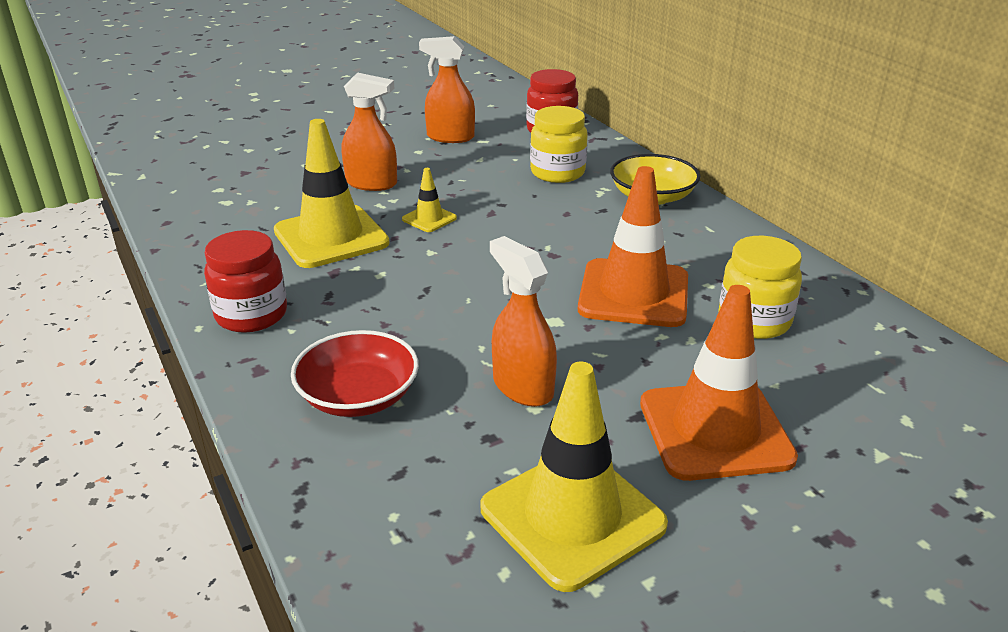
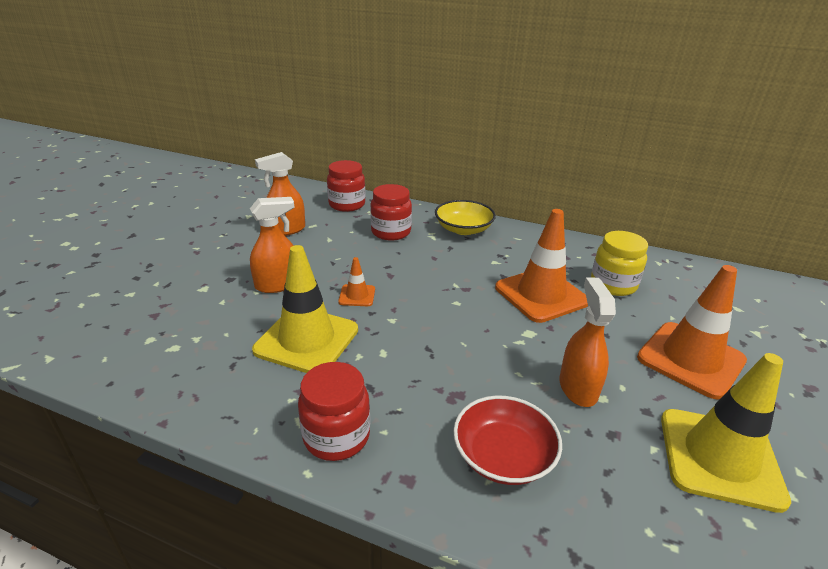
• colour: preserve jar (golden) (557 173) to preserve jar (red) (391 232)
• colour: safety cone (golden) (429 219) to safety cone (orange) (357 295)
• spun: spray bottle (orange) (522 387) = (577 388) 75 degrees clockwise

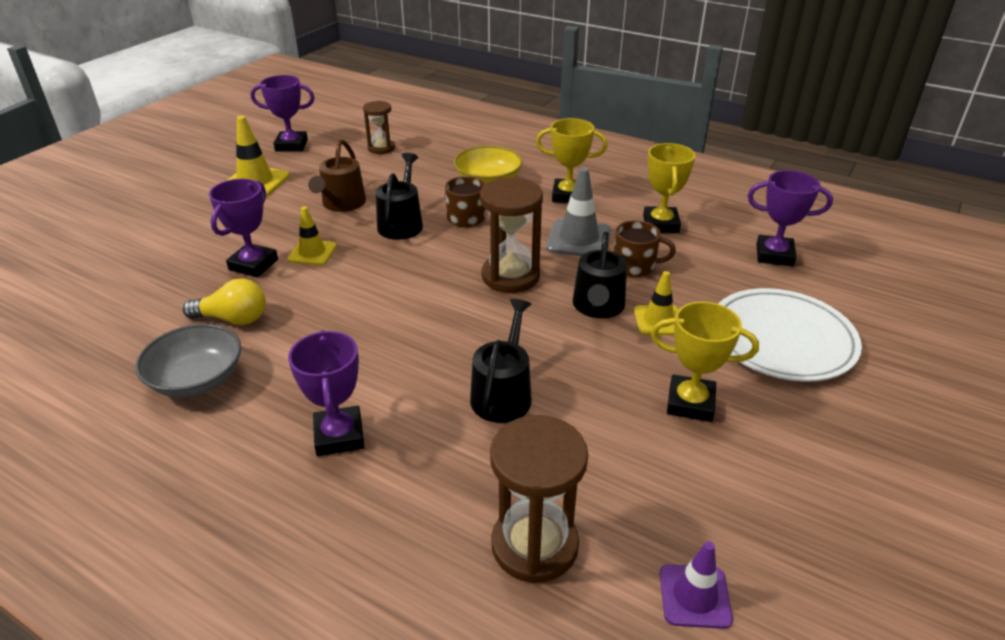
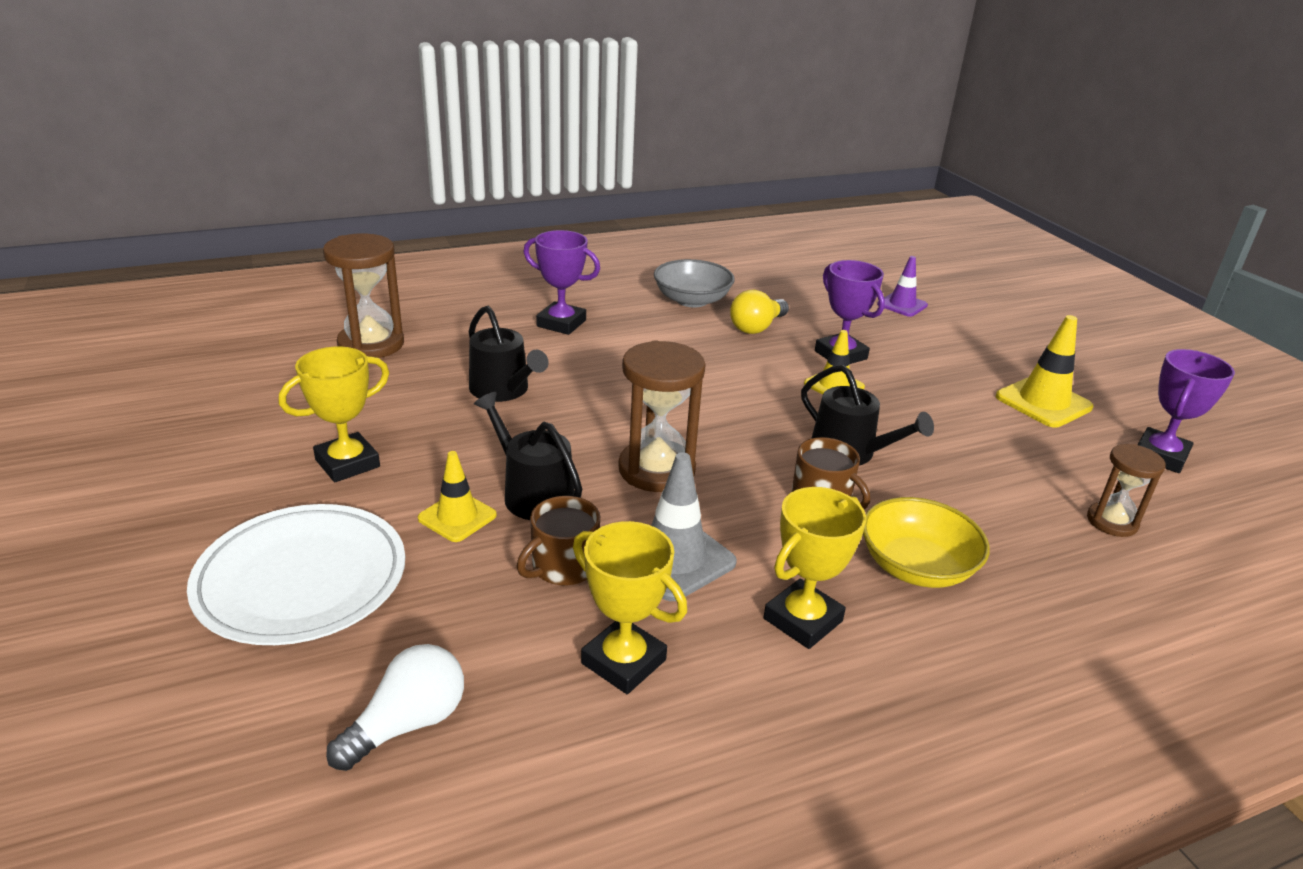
• missing: watering can (dark brown) (342 204)
• exchanged: prize cup (violet) (774 255) to light bulb (pure white) (408 723)
• relocated: safety cone (violet) (694 596) to (902 305)

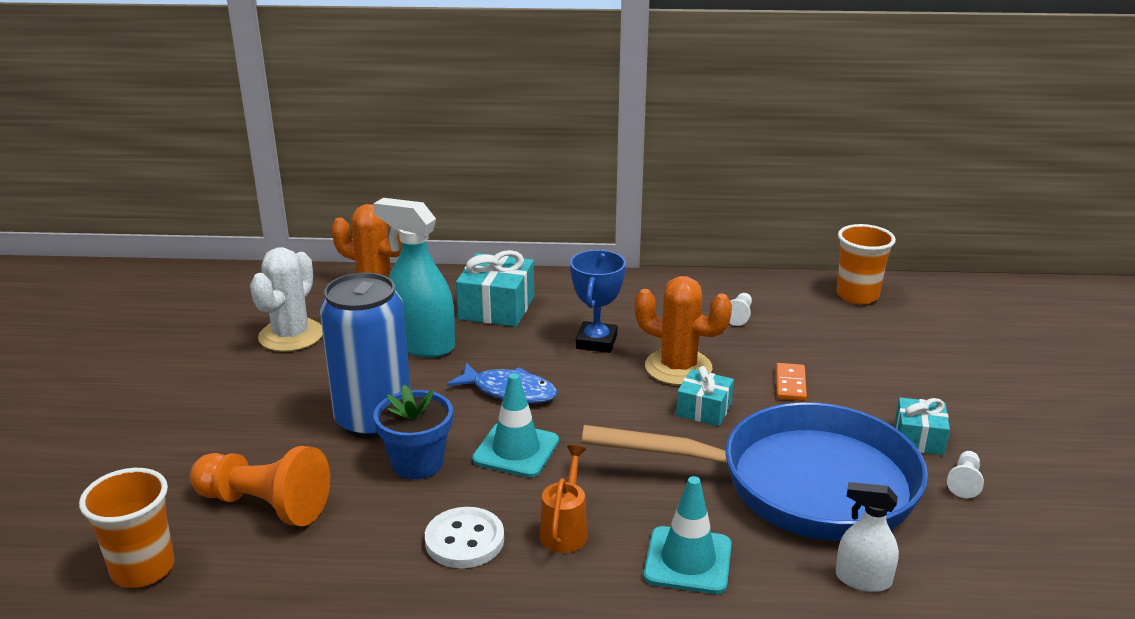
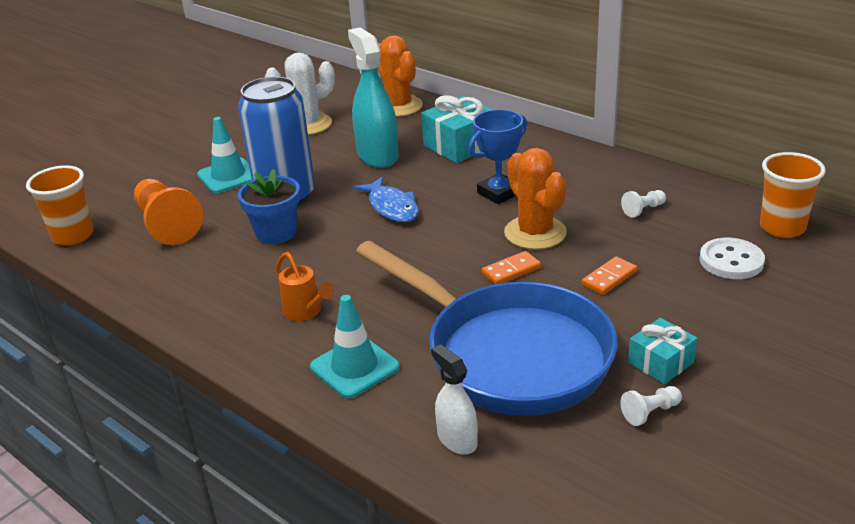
• exchanged: present (aqua) (704 409) to domino piece (orange) (511 270)
• relocated: safety cone (aqua) (516 450) to (228 176)
• spun: watering can (orange) (565 530) = (305 312) 90 degrees clockwise
• relocated: sewing button (pure white) (464 540) to (731 261)

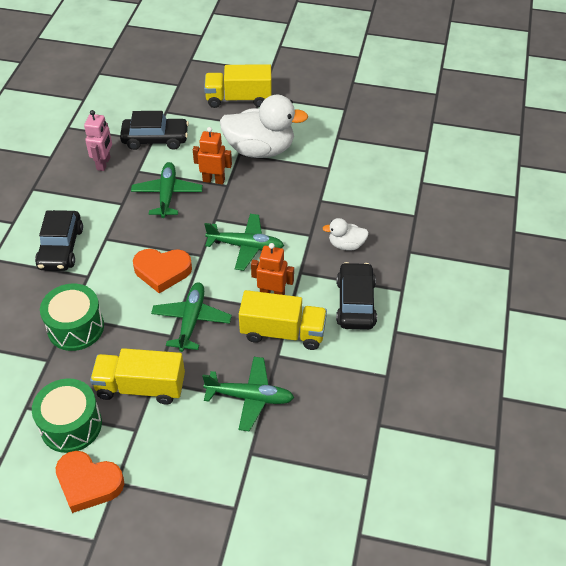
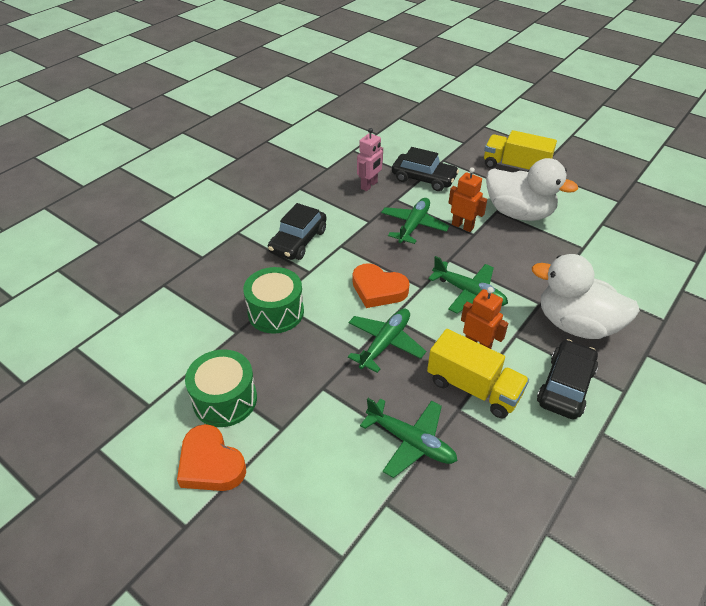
• size: toy duck (pure white) (346 245) = (575 324) x2.07
• missing: lorry (golden) (141 387)

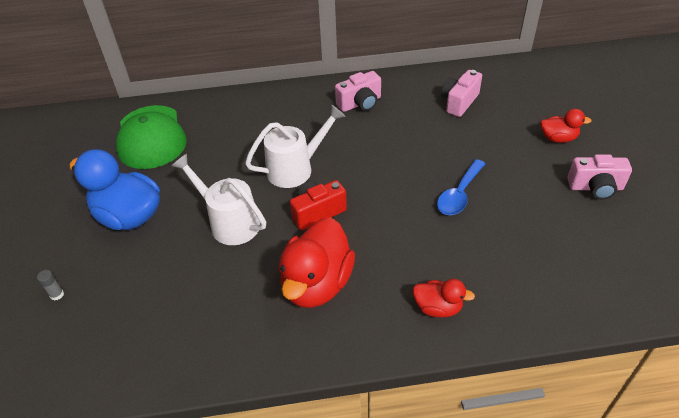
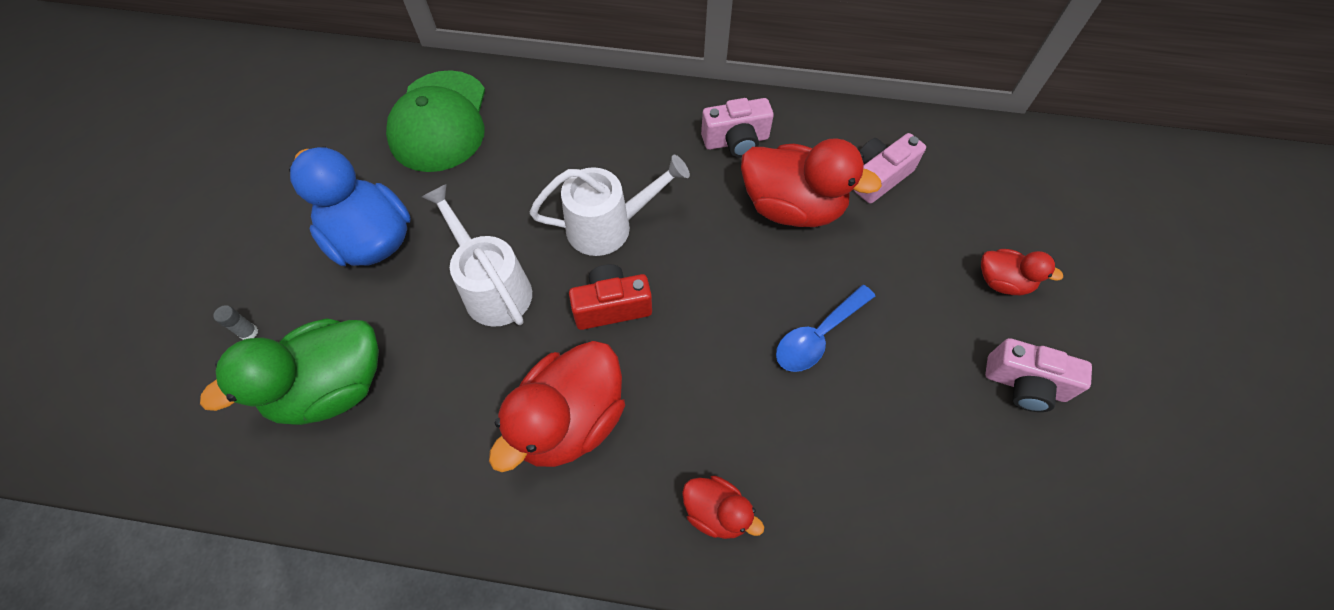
• appeared: toy duck (red) (792 207)
• appeared: toy duck (leaf-green) (333 387)

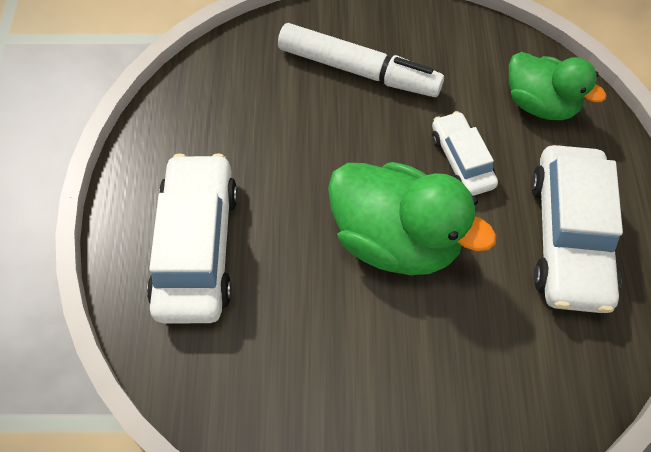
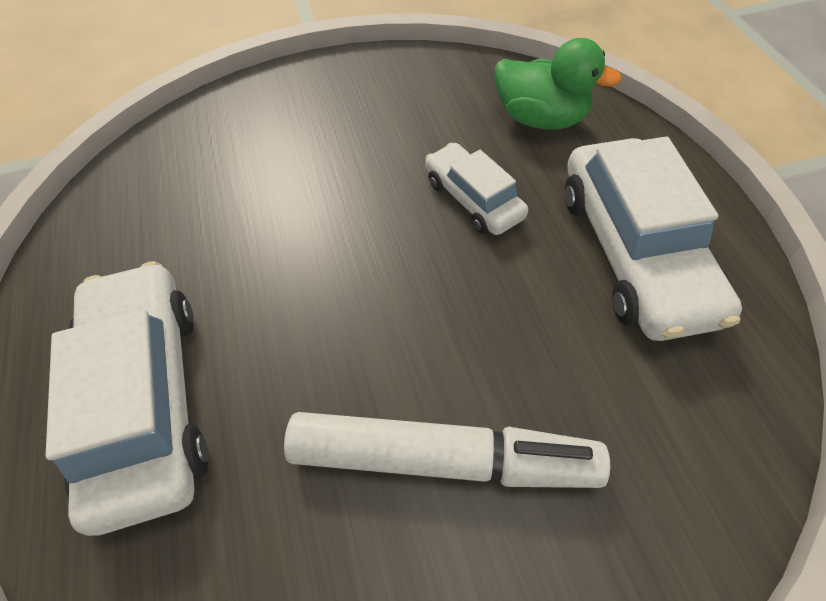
• relocated: marker pen (pure white) (357 70) to (440 458)
• missing: toy duck (leaf-green) (395 239)

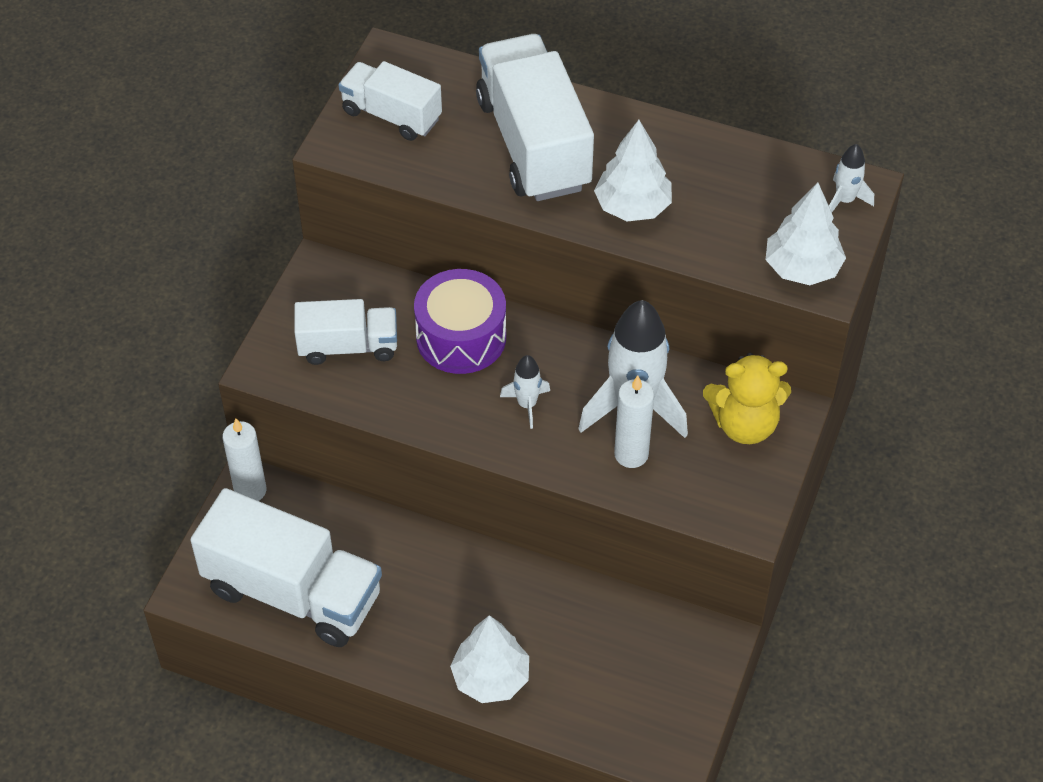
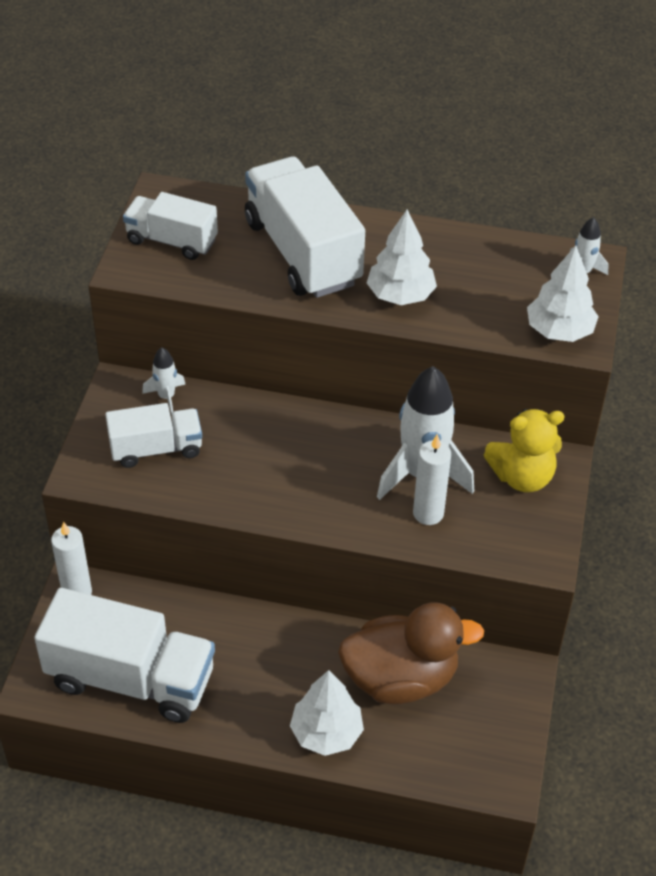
• missing: toy drum (violet) (461 337)
• relocated: toy rocket (pure white) (527 404) to (166 397)
• appeared: toy duck (dark brown) (401 678)

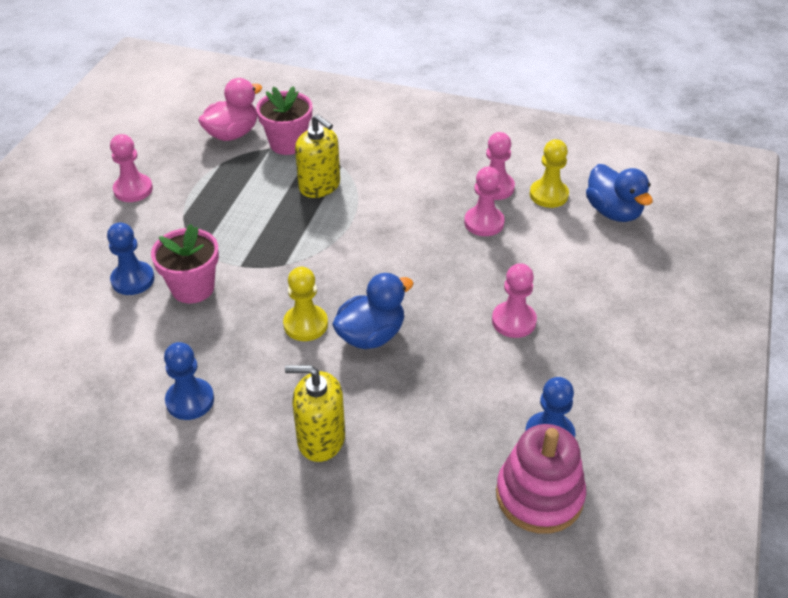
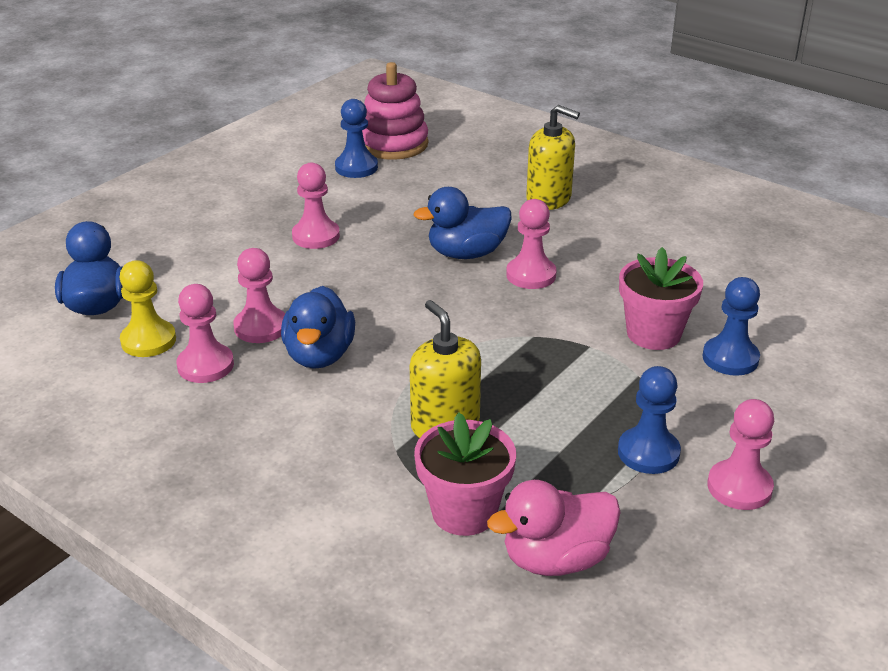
• colour: pawn (golden) (305 324) to pawn (rosy) (531 275)
• relocated: pawn (royal blue) (190 400) to (648 452)
• appeared: toy duck (royal blue) (319 355)

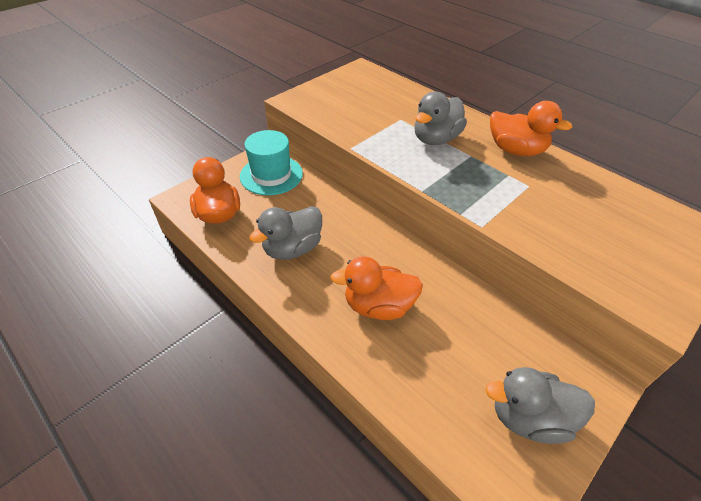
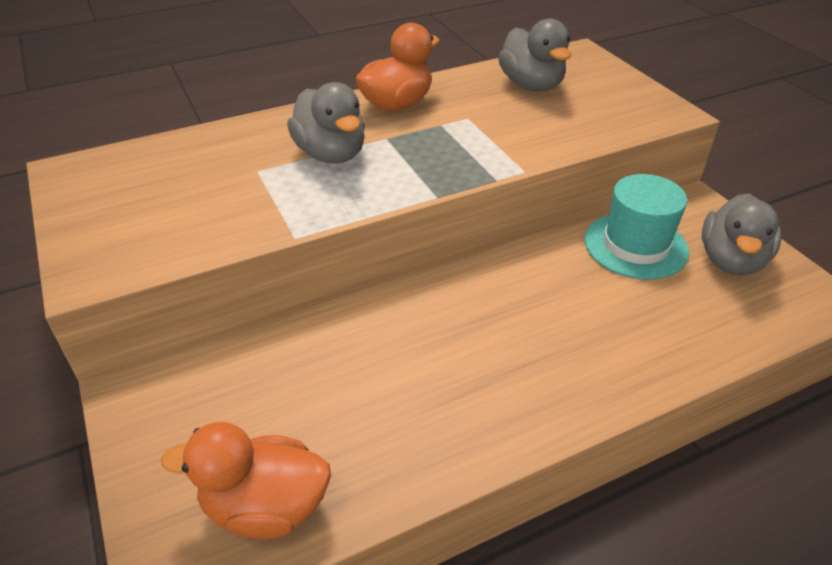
• relocated: top hat (aqua) (271 175) to (635 245)
• relocated: toy duck (gray) (292 248) to (531 85)
• missing: toy duck (orange) (378 306)

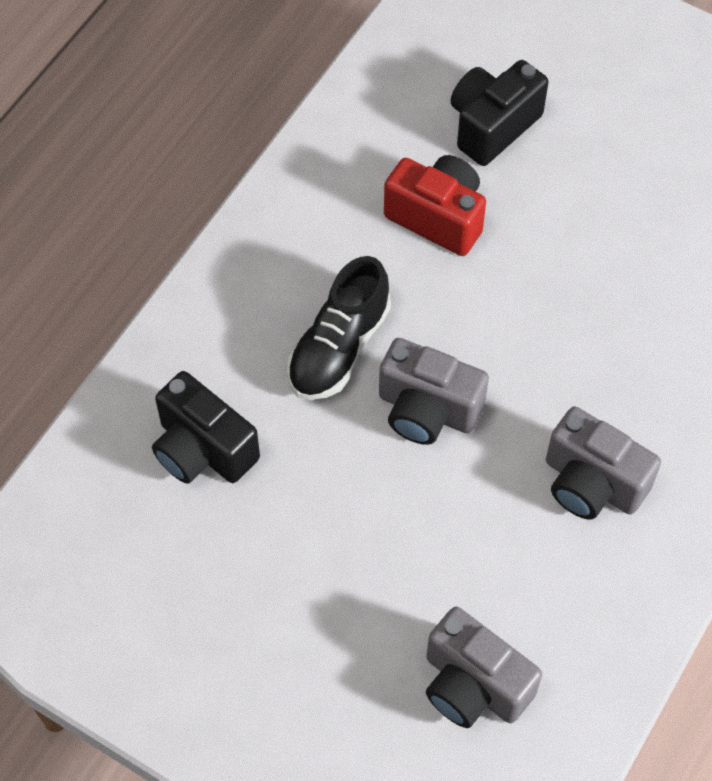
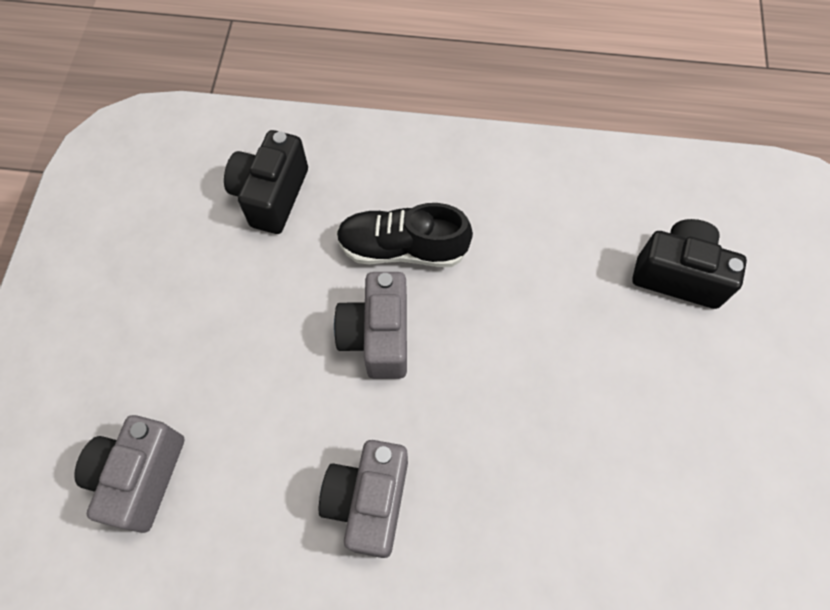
• missing: camera (red) (437 217)

